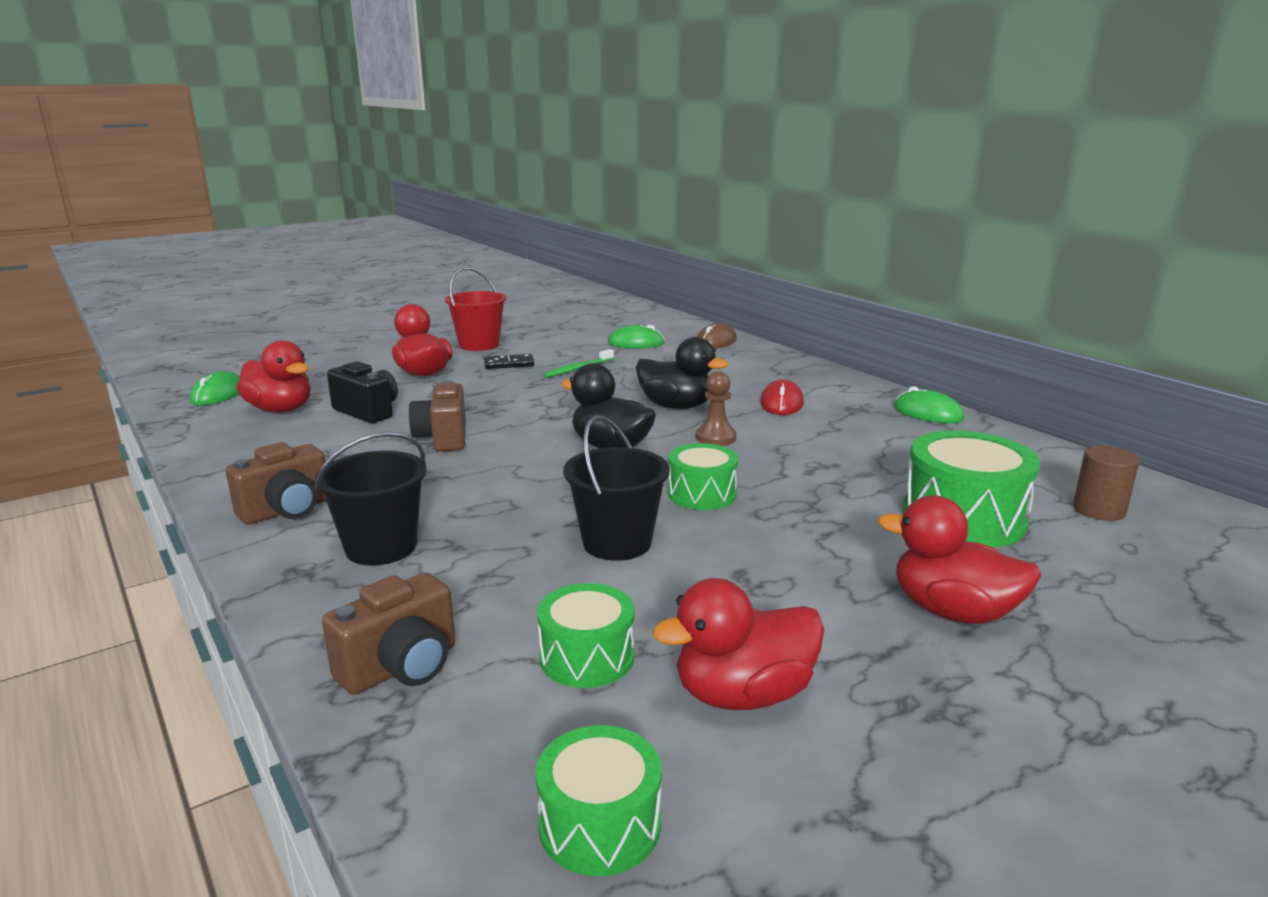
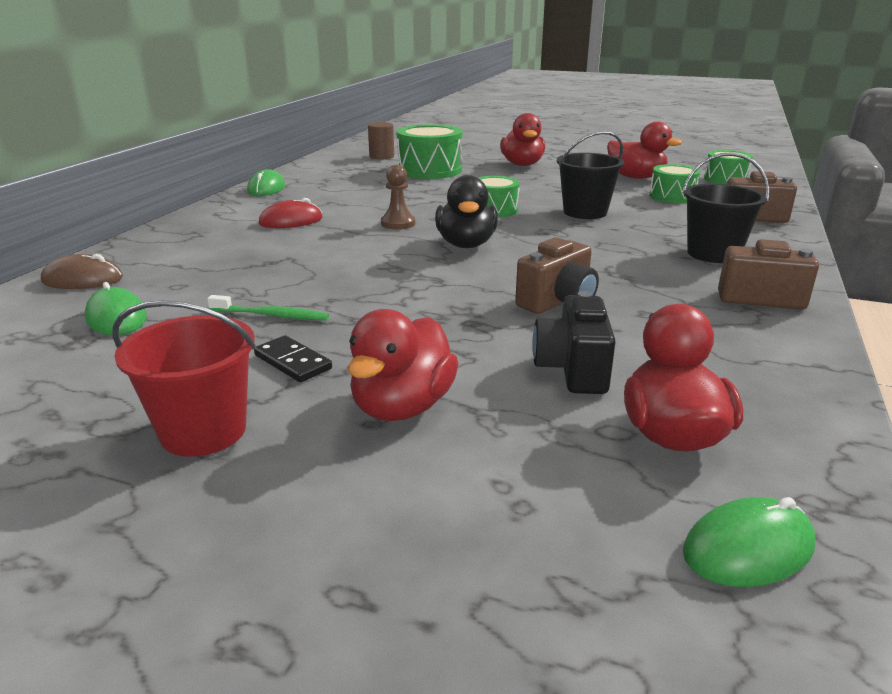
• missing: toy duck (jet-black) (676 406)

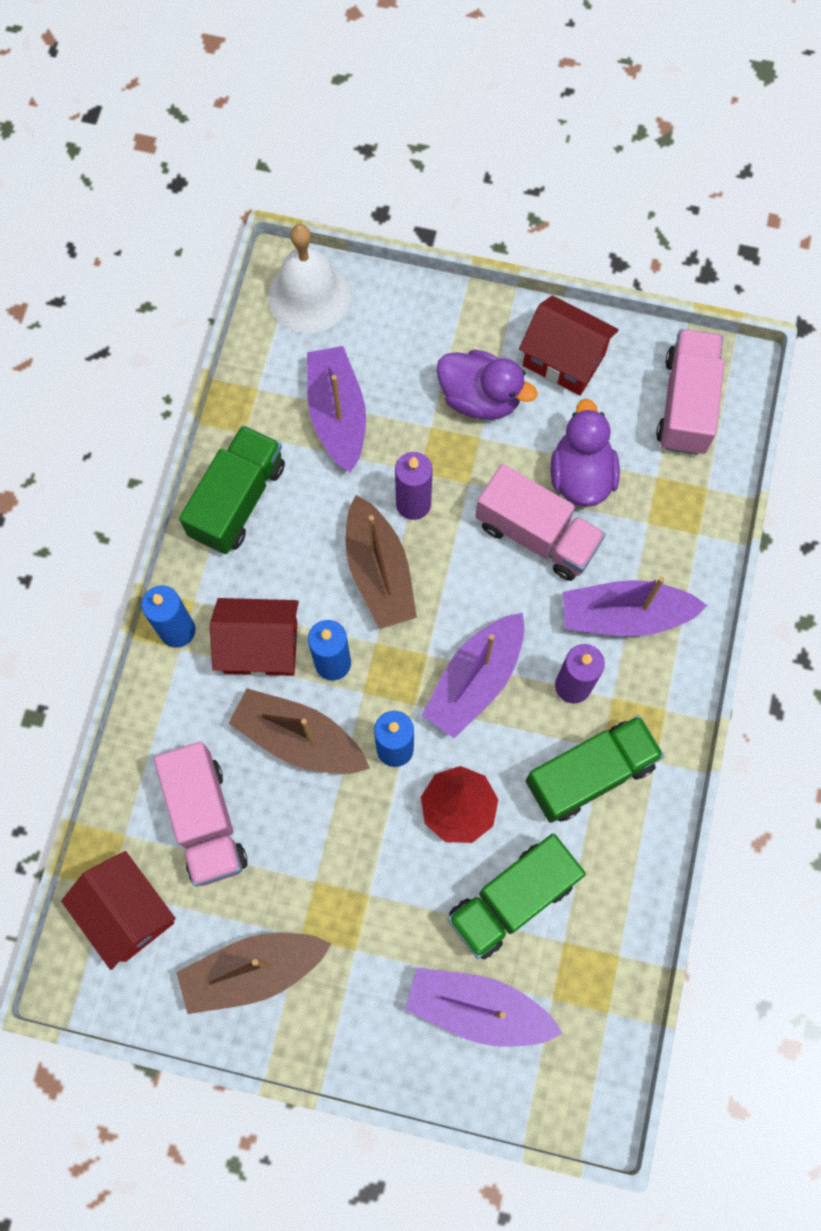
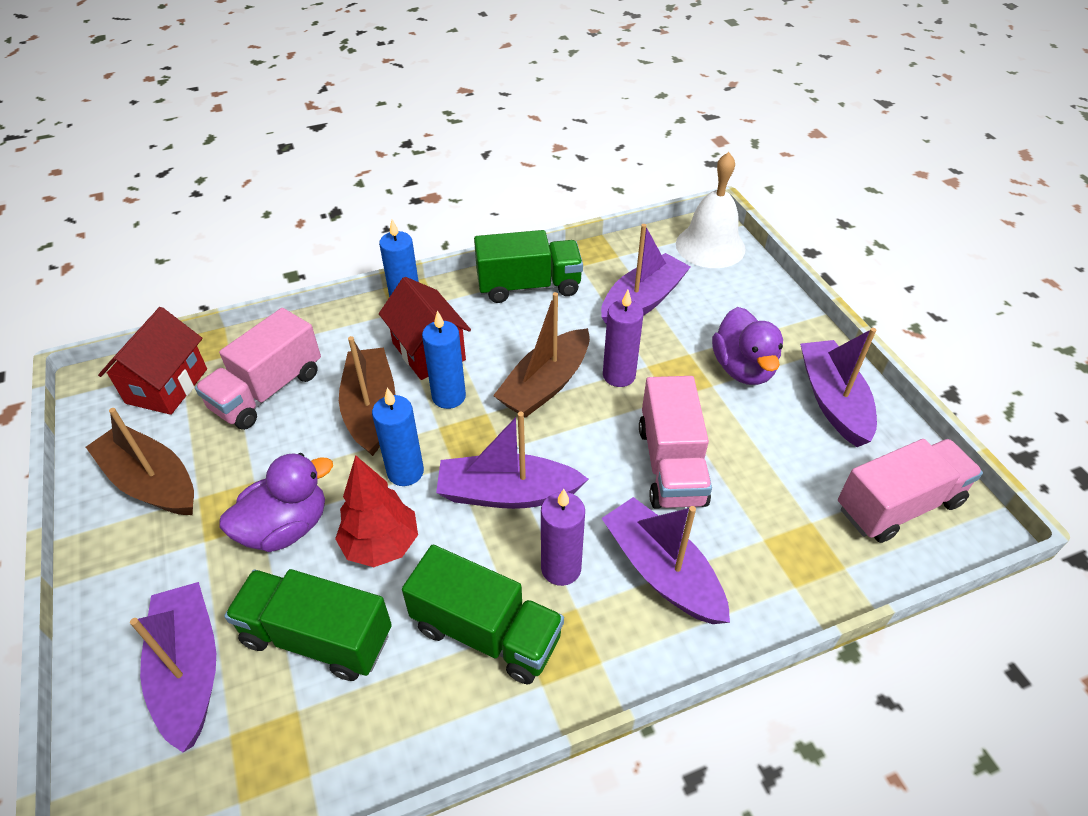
• exchanged: toy house (red) (564 360) to toy boat (violet) (833 401)
• relocated: toy duck (violet) (581 475) to (286 527)

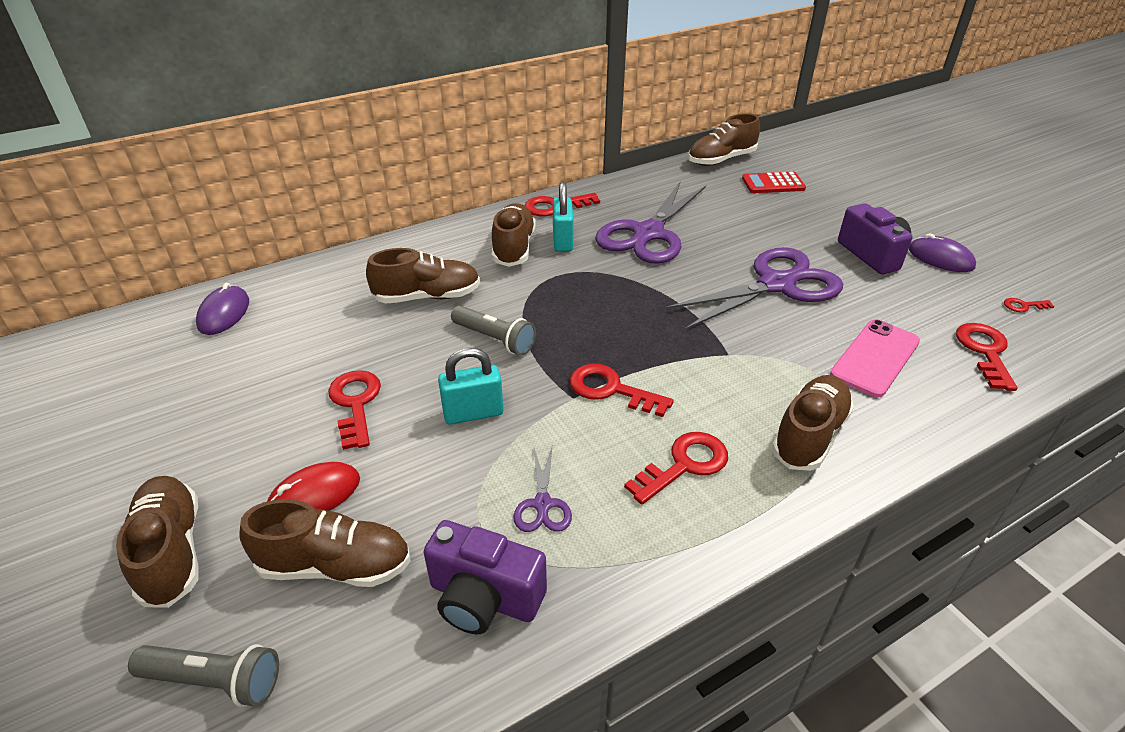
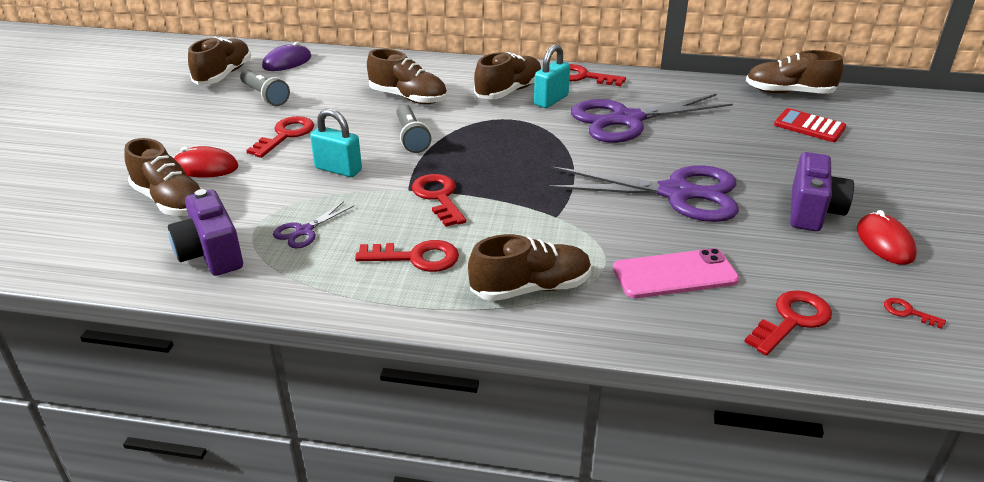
• colour: mouse (violet) (940 258) to mouse (red) (885 242)
• relocated: shoe (dark brown) (171 551) to (223 75)
• relocated: torch (gray) (214 681) to (265 96)

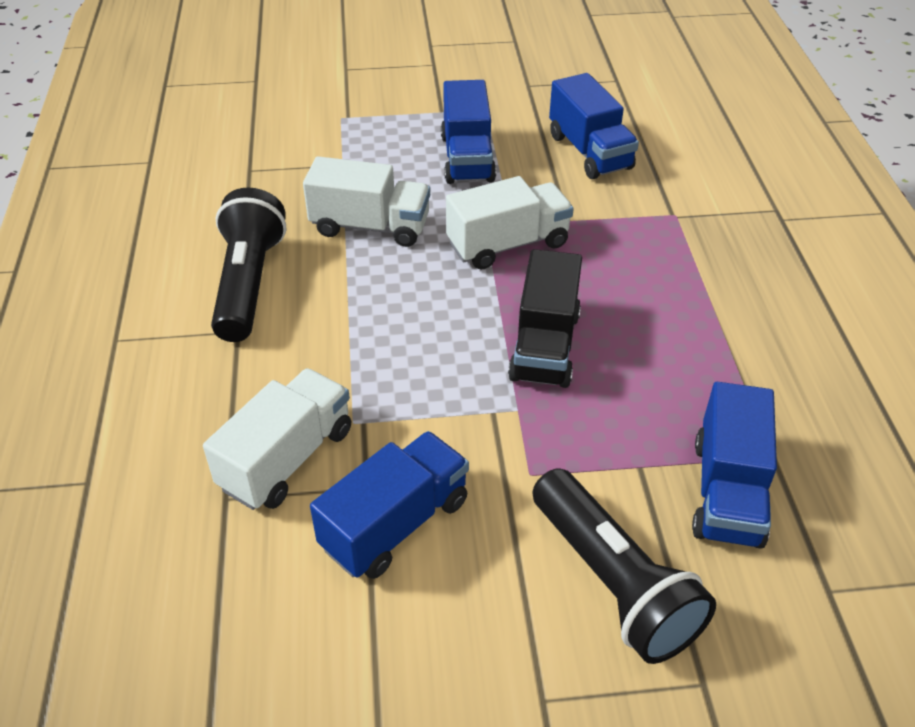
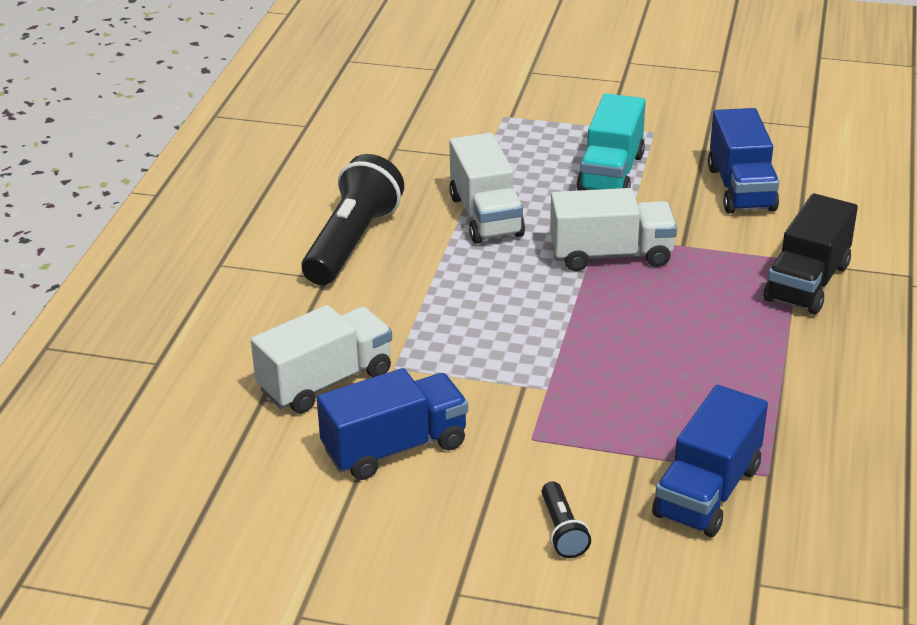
• colour: lorry (royal blue) (467 158) to lorry (aqua) (611 173)
• spun: lorry (pure white) (370 226) = (485 216) 45 degrees clockwise
• relocated: lorry (jet-black) (544 346) to (807 282)
• size: torch (jet-black) (613 582) = (562 531) x0.47

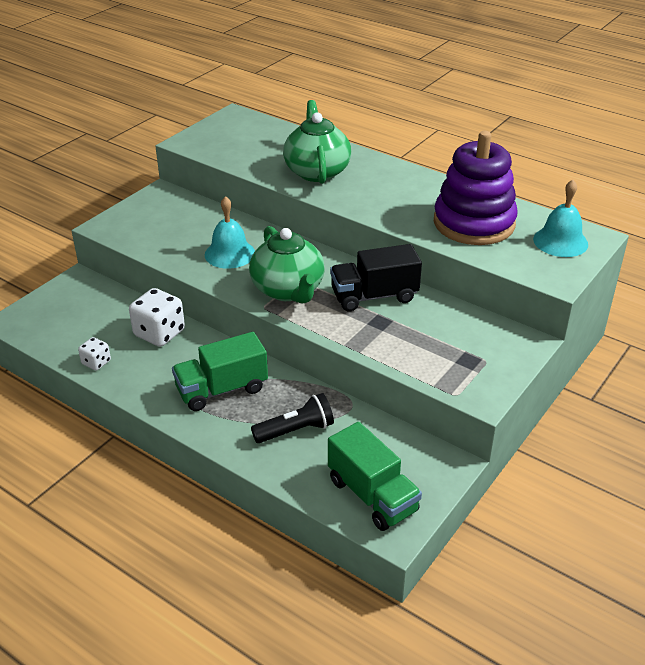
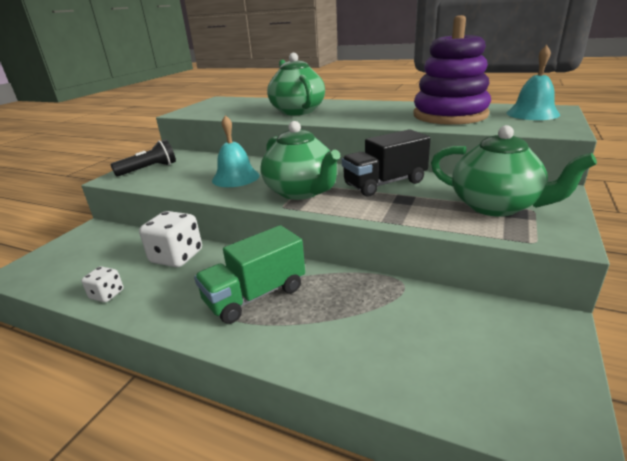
• relocated: torch (jet-black) (296 430) to (149 169)
• missing: lorry (leaf-green) (372 495)
• appeared: teapot (leaf-green) (496 206)

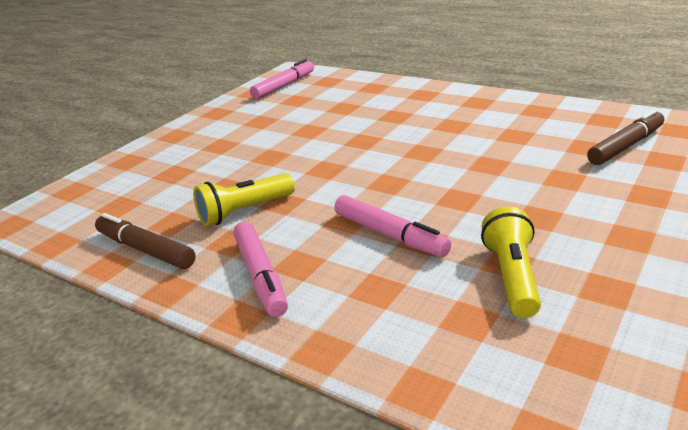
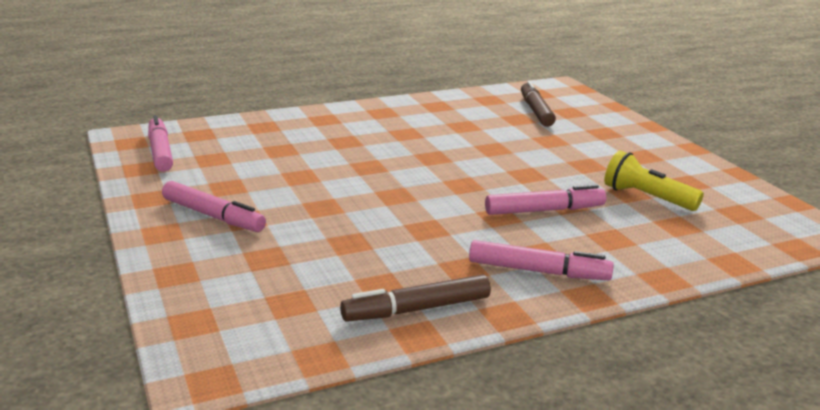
• missing: torch (golden) (244 211)
• appeared: marker pen (rosy) (213 216)

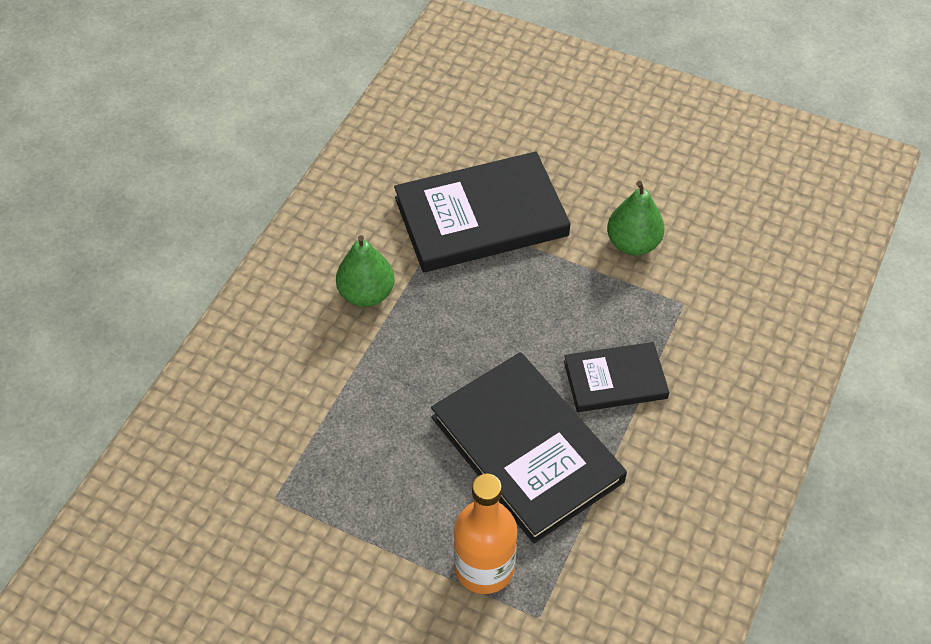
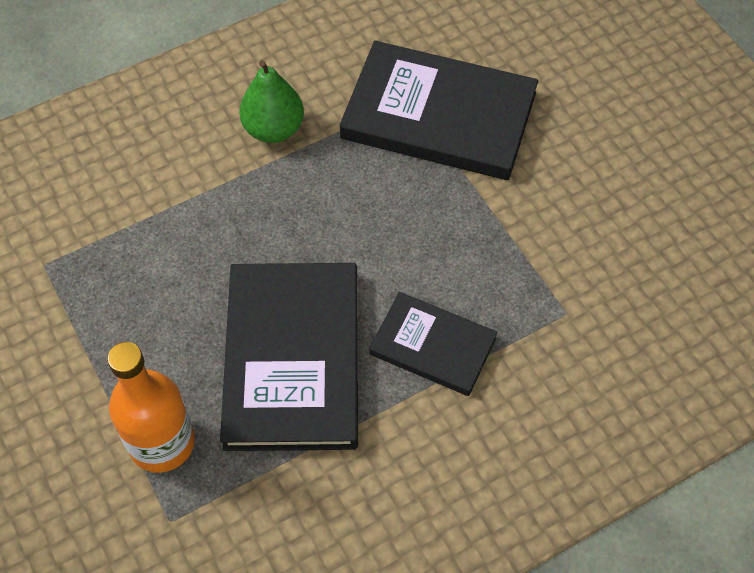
• missing: pear fruit (leaf-green) (633 243)

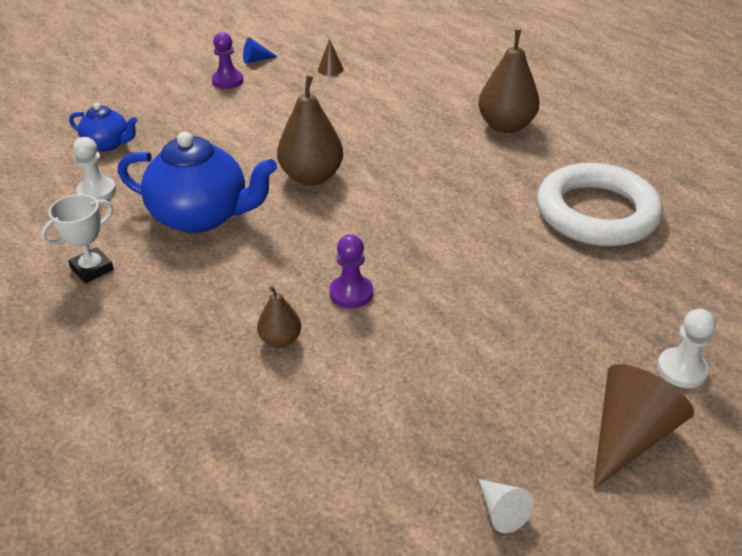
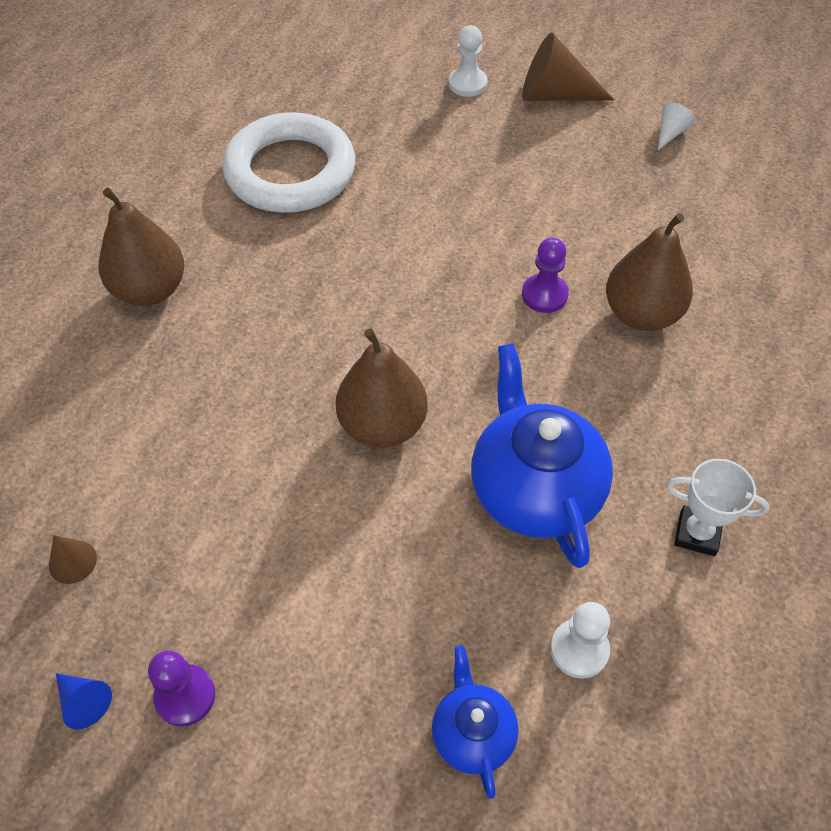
• size: pear fruit (dark brown) (280 340) = (641 314) x1.89

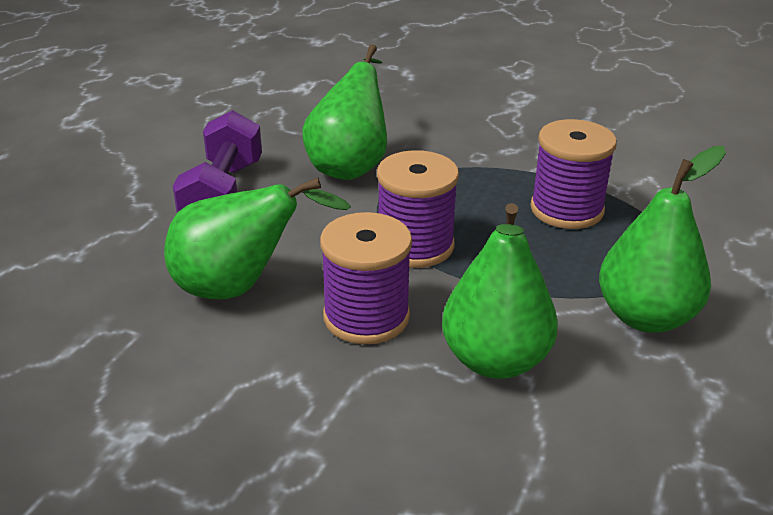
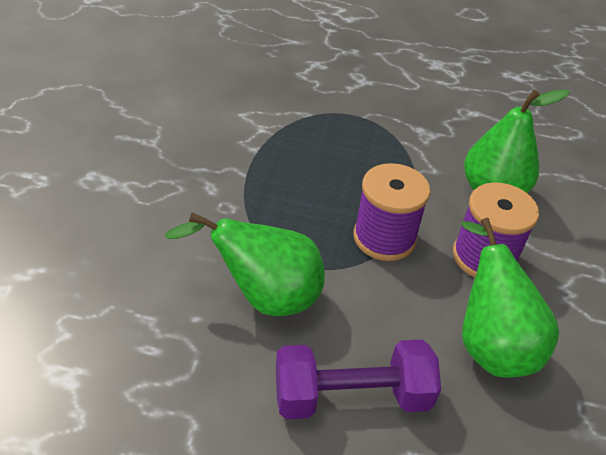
• missing: bobbin (violet) (566 209)
• missing: pear fruit (leaf-green) (645 317)

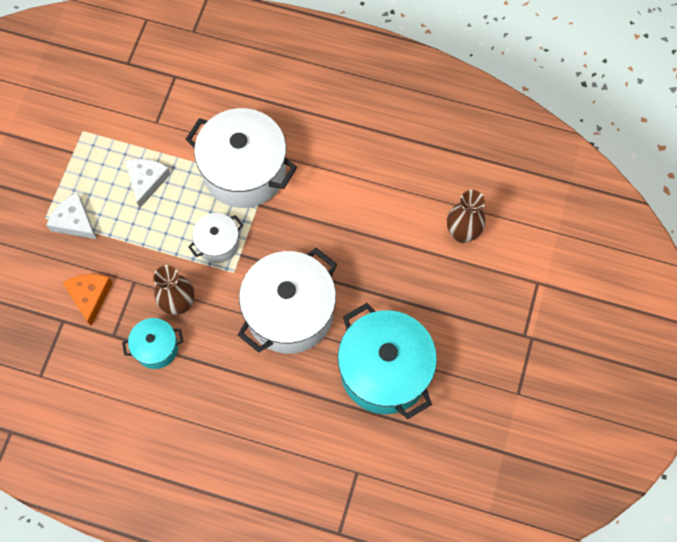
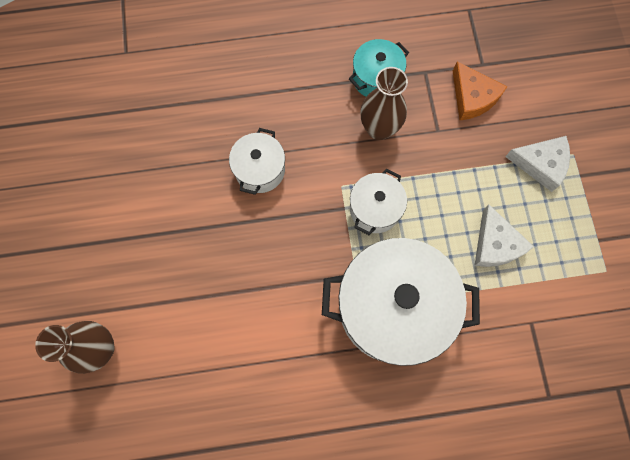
• size: stockpot (pure white) (290 312) = (260 170) x0.50
• missing: stockpot (aqua) (384 371)

